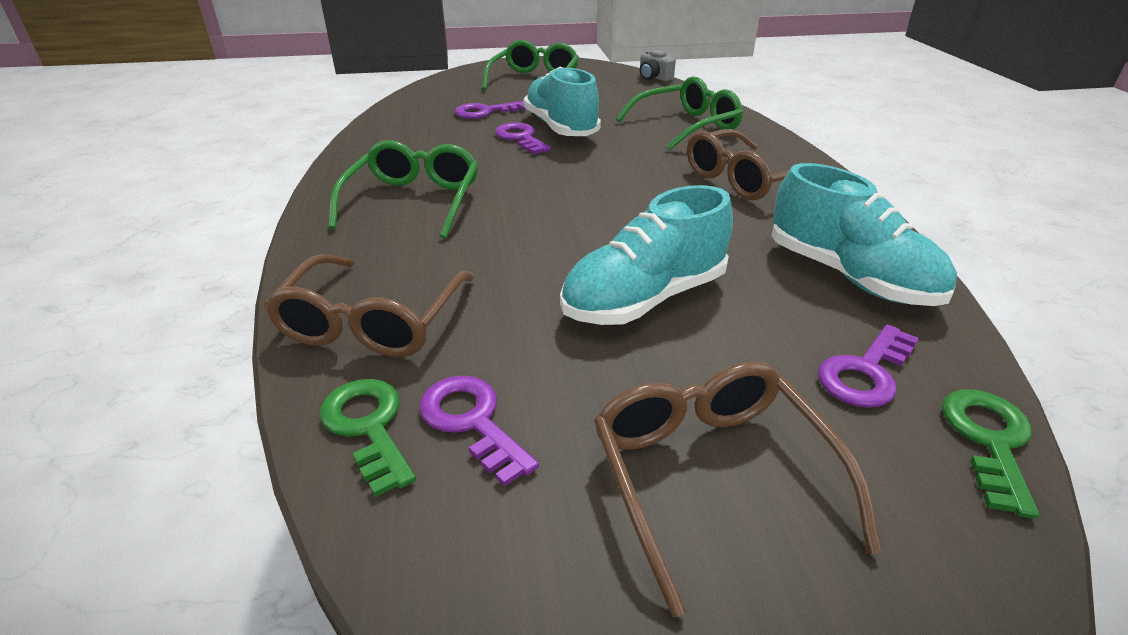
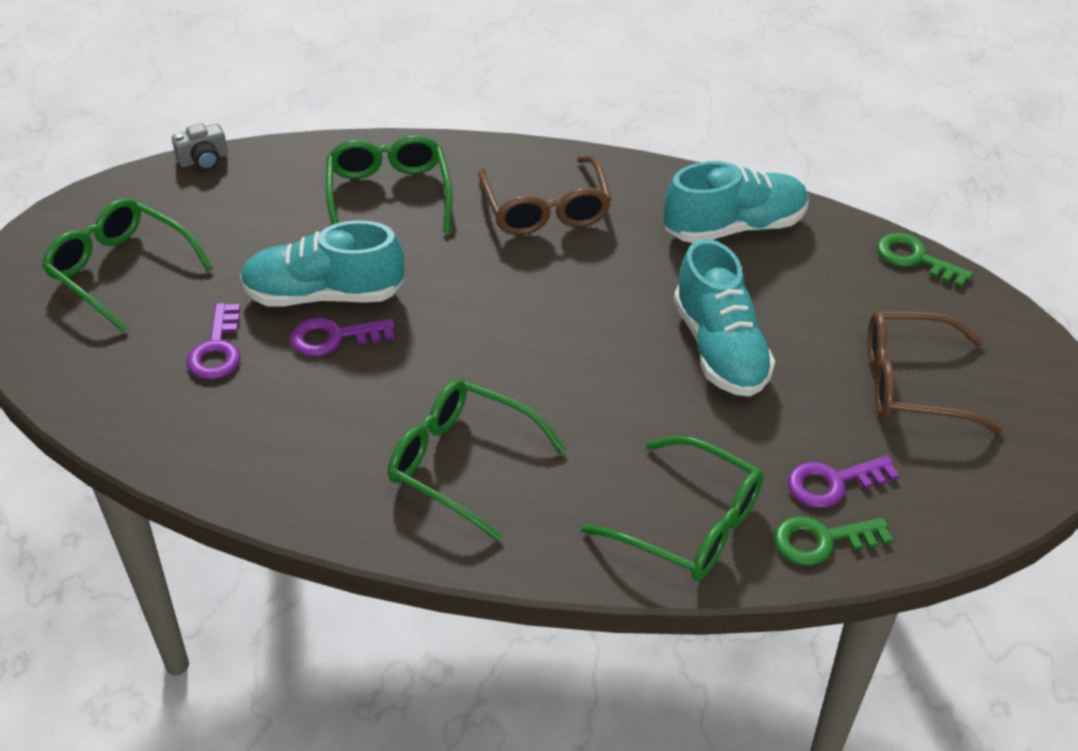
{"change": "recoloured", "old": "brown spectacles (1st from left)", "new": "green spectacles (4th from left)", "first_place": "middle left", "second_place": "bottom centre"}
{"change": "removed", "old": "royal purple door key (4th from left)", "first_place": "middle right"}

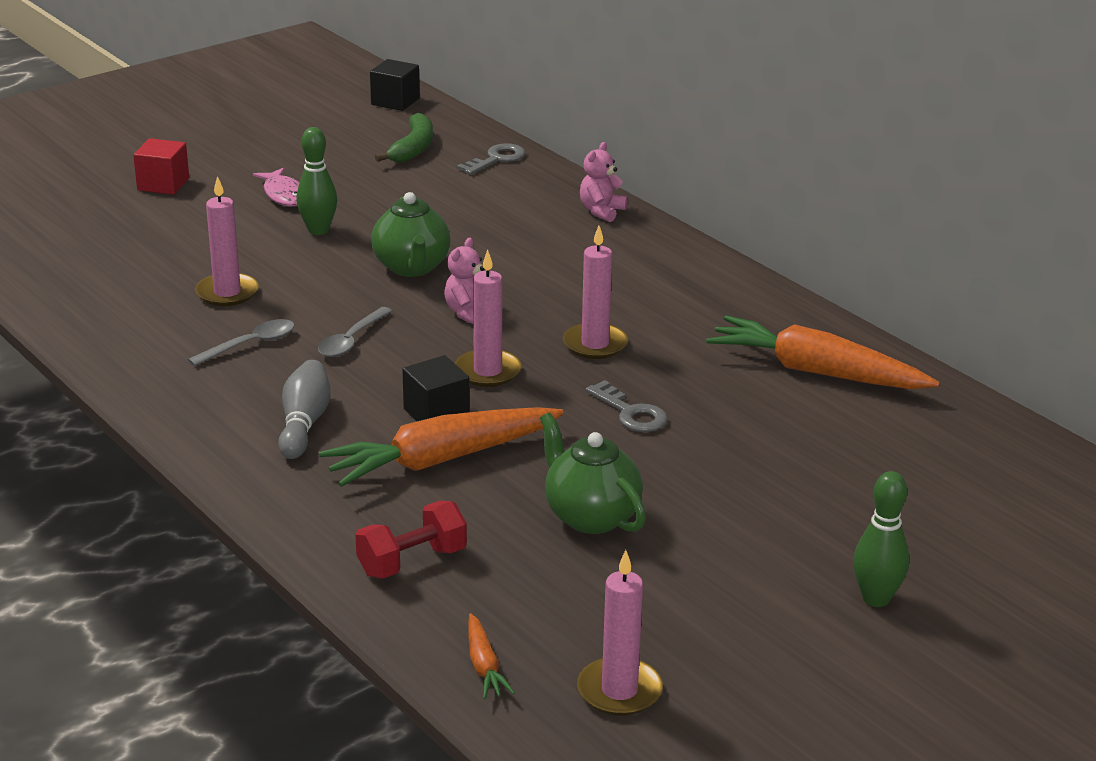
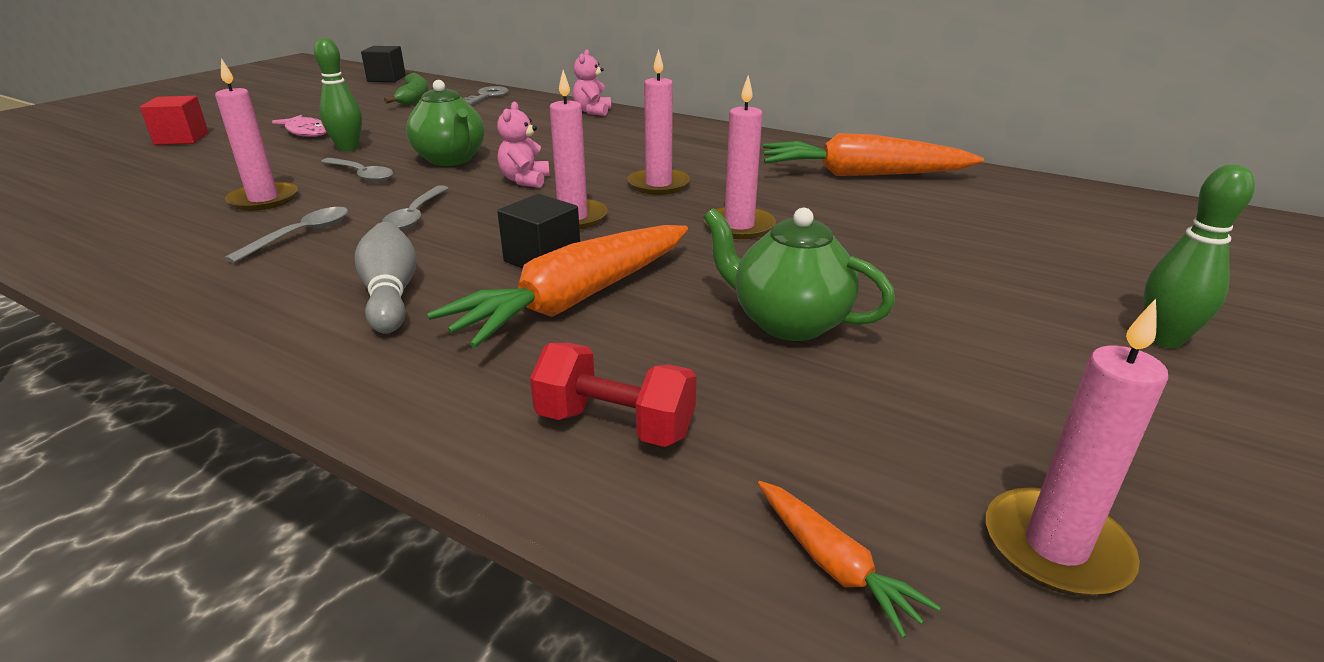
{"change": "added", "new": "grey teaspoon (2nd from left)", "second_place": "top left"}
{"change": "turned", "old": "red dumbbell", "first_place": "bottom centre", "second_place": "centre", "degrees": 75}
{"change": "replaced", "old": "grey door key (2nd from left)", "new": "pink candle (4th from left)", "first_place": "centre", "second_place": "top centre"}

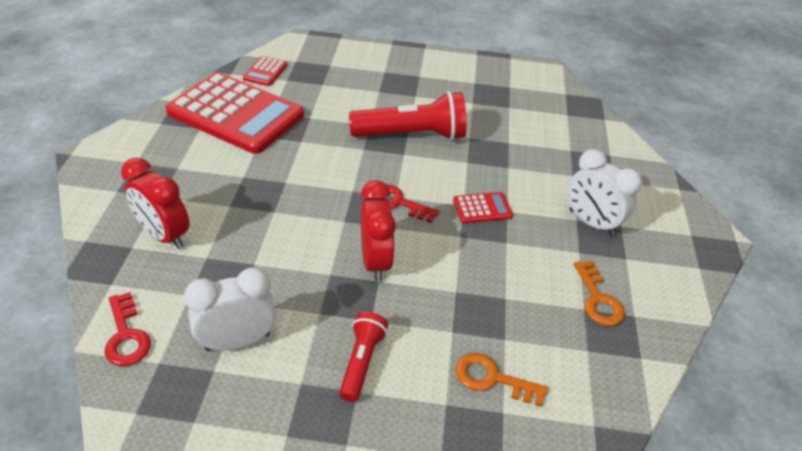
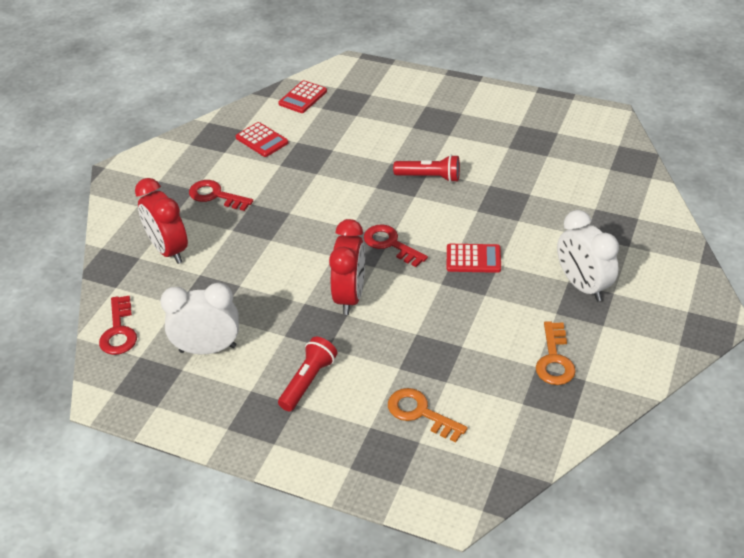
{"change": "added", "new": "red door key (2nd from left)", "second_place": "middle left"}
{"change": "resized", "old": "red pocket calculator (1st from left)", "first_place": "top left", "second_place": "top centre", "factor": 0.4}
{"change": "resized", "old": "red torch (2nd from left)", "first_place": "top centre", "second_place": "top centre", "factor": 0.55}

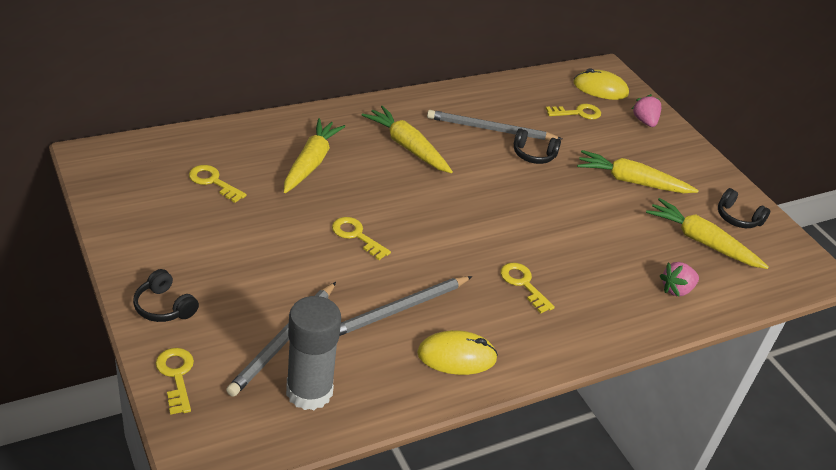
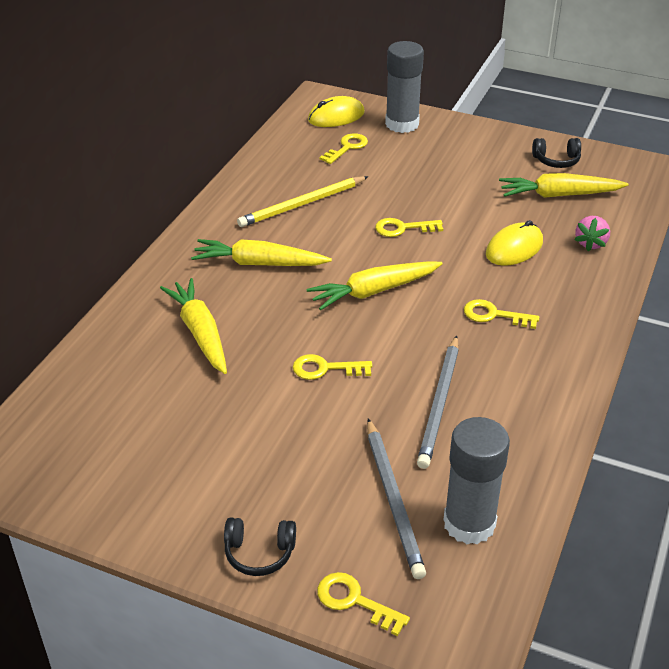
{"change": "recoloured", "old": "grey lead pencil (3rd from left)", "new": "yellow lead pencil", "first_place": "top centre", "second_place": "top centre"}
{"change": "moved", "old": "yellow toy carrot (3rd from left)", "first_place": "middle right", "second_place": "centre"}
{"change": "moved", "old": "yellow door key (2nd from left in the first image)", "new": "yellow door key (4th from left)", "first_place": "middle left", "second_place": "centre"}
{"change": "replaced", "old": "pink toy strawberry (1st from left)", "new": "grey glue stick (1st from left)", "first_place": "top right", "second_place": "top centre"}
{"change": "moved", "old": "yellow computer mouse (1st from left in the first image)", "new": "yellow computer mouse (2nd from left)", "first_place": "bottom centre", "second_place": "middle right"}
{"change": "removed", "old": "ebony headset (2nd from left)", "first_place": "top centre"}

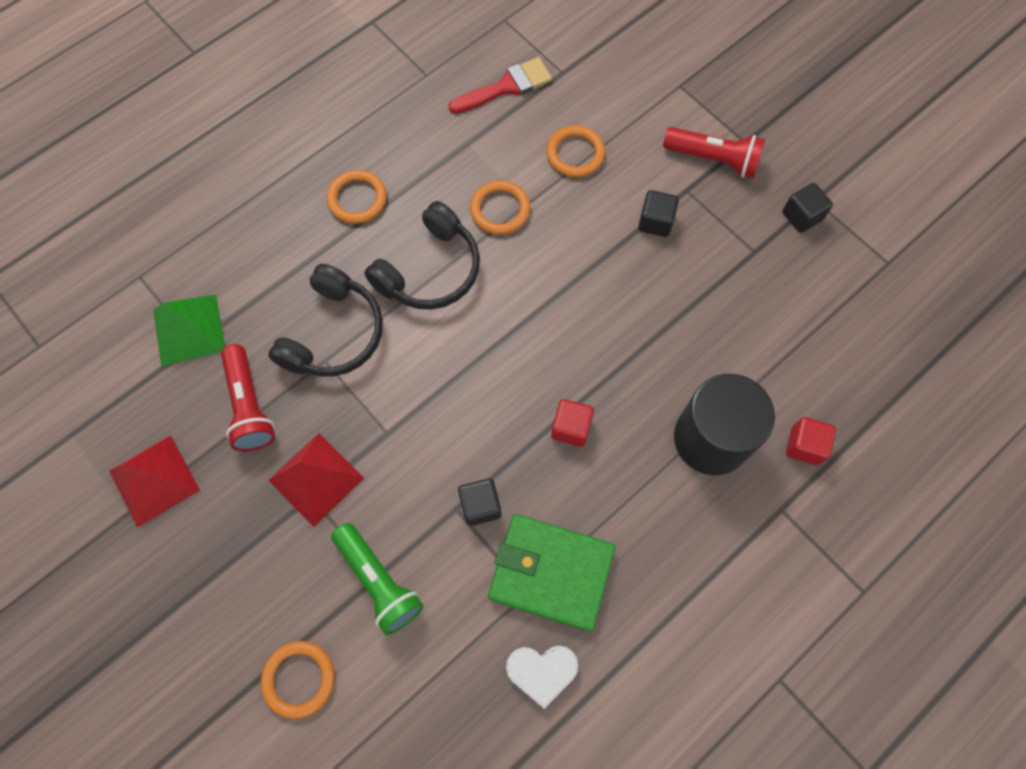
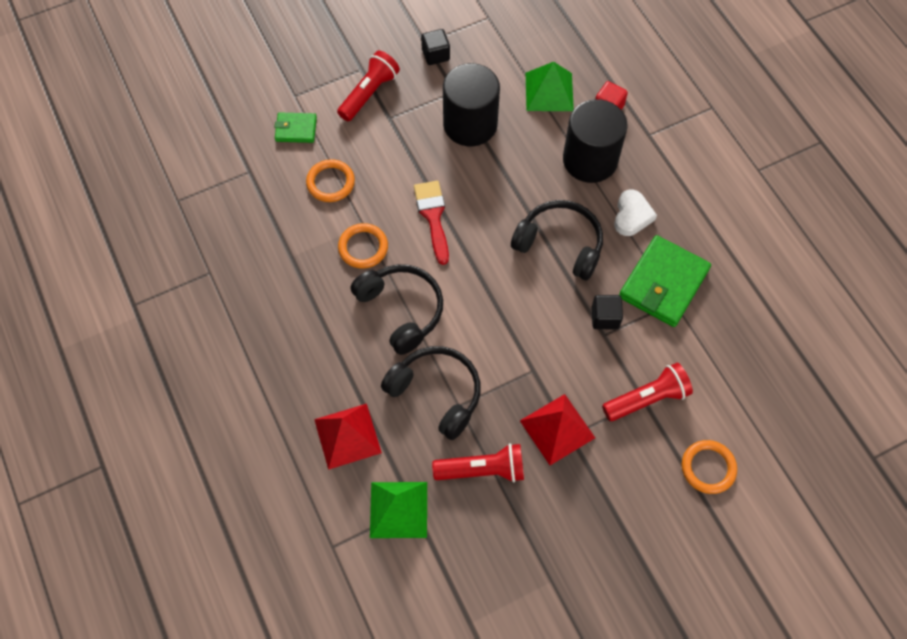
{"change": "added", "new": "green wallet (1st from left)", "second_place": "top left"}
{"change": "moved", "old": "red pyramid (1st from left)", "first_place": "middle left", "second_place": "bottom centre"}
{"change": "moved", "old": "red paint brush", "first_place": "top centre", "second_place": "centre"}
{"change": "added", "new": "ebony cylinder shape (1st from left)", "second_place": "top centre"}
{"change": "replaced", "old": "red solid cube (1st from left)", "new": "ebony headset (3rd from left)", "first_place": "centre", "second_place": "centre"}
{"change": "added", "new": "green pyramid (2nd from left)", "second_place": "top centre"}
{"change": "recoloured", "old": "green torch", "new": "red torch (3rd from left)", "first_place": "bottom centre", "second_place": "middle right"}
{"change": "moved", "old": "white heart shape", "first_place": "bottom centre", "second_place": "middle right"}
{"change": "removed", "old": "orange-coloured torus (2nd from left)", "first_place": "top centre"}
{"change": "removed", "old": "ebony solid cube (2nd from left)", "first_place": "top centre"}

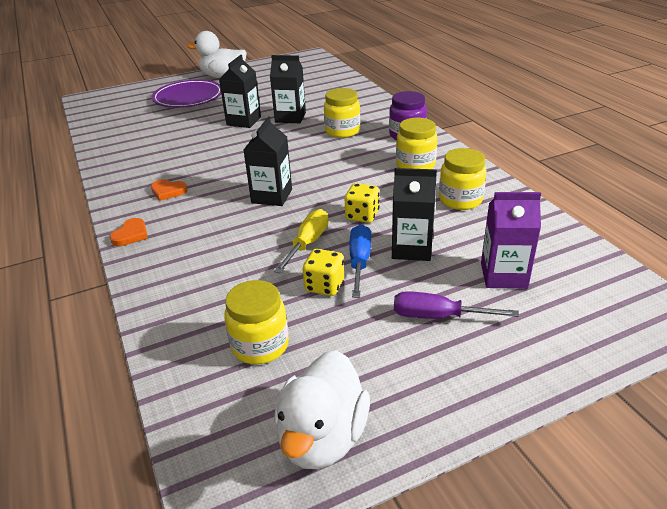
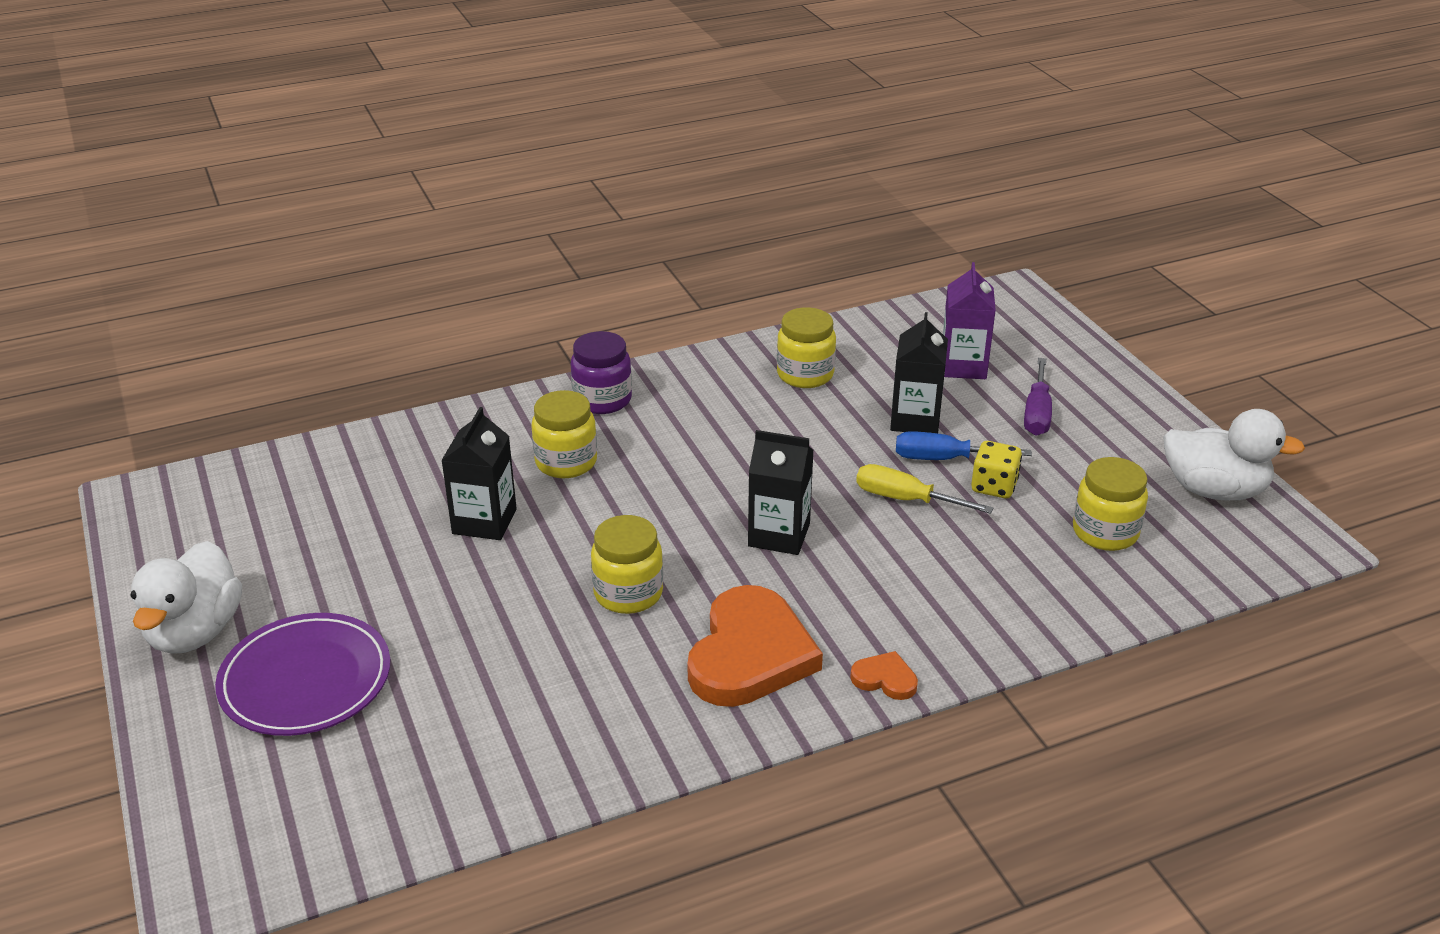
{"change": "moved", "old": "yellow preserve jar (3rd from left in the first image)", "new": "yellow preserve jar (2nd from left)", "first_place": "top centre", "second_place": "centre"}
{"change": "resized", "old": "orange-coloured heart shape (2nd from left in the first image)", "first_place": "middle left", "second_place": "bottom centre", "factor": 2.31}
{"change": "removed", "old": "ebony carton (1st from left)", "first_place": "top centre"}
{"change": "removed", "old": "yellow dice (2nd from left)", "first_place": "centre"}

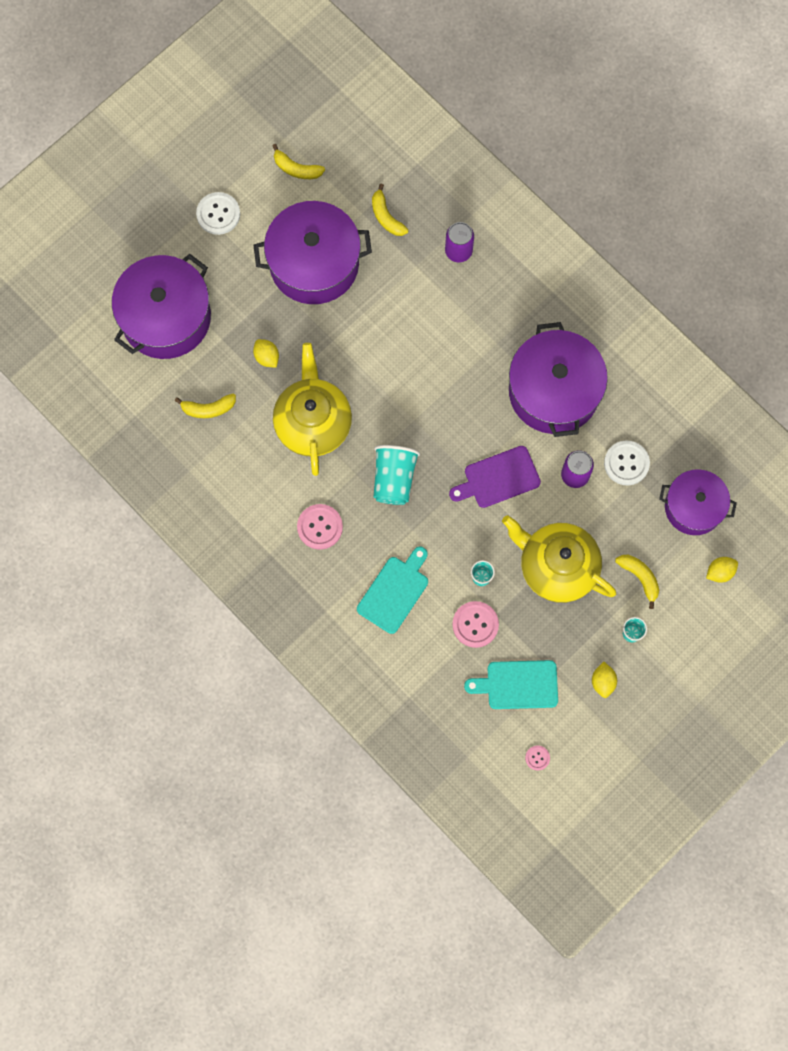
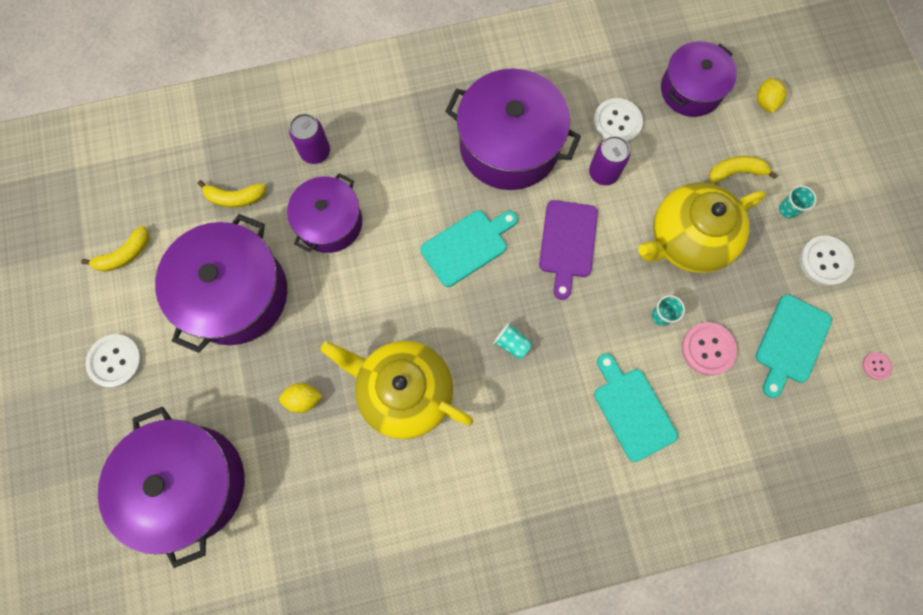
{"change": "added", "new": "royal purple pot (3rd from left)", "second_place": "centre"}
{"change": "added", "new": "teal cutting board (1st from left)", "second_place": "centre"}
{"change": "resized", "old": "teal tumbler (1st from left)", "first_place": "centre", "second_place": "centre", "factor": 0.51}
{"change": "replaced", "old": "yellow toy lemon (2nd from left)", "new": "white shirt button (3rd from left)", "first_place": "middle right", "second_place": "middle right"}
{"change": "removed", "old": "yellow toy banana (1st from left)", "first_place": "middle left"}
{"change": "removed", "old": "pink shirt button (1st from left)", "first_place": "centre"}

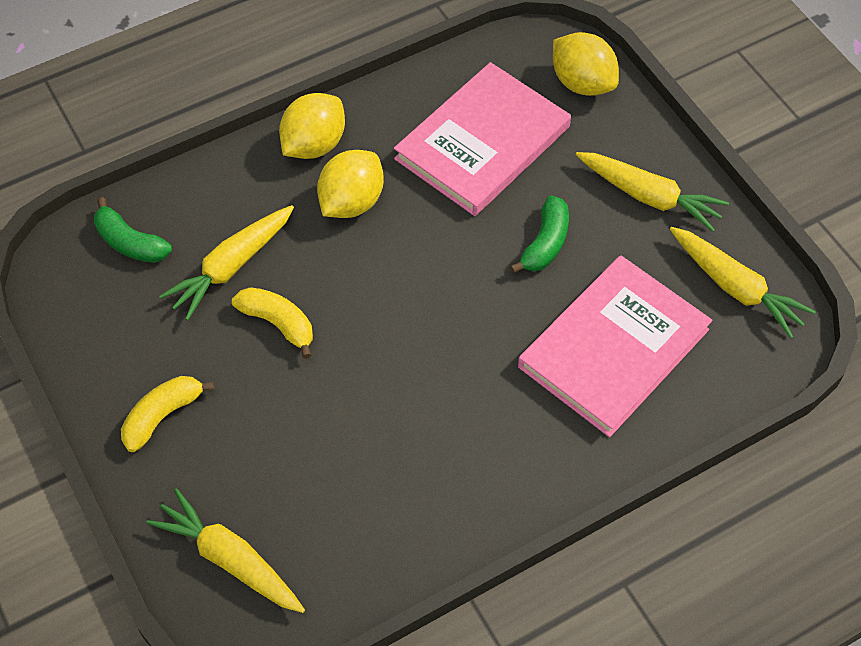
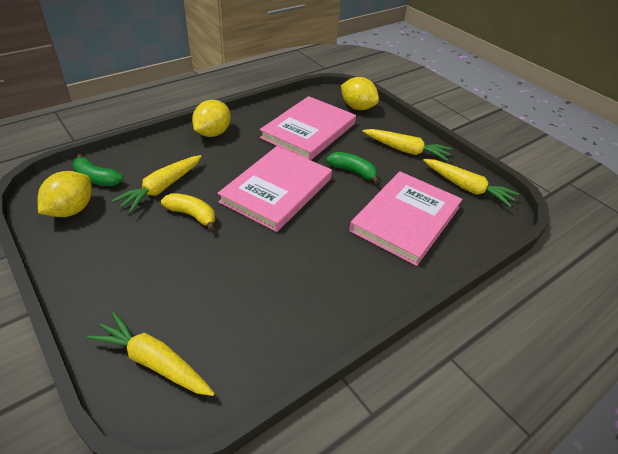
{"change": "moved", "old": "yellow toy lemon (2nd from left in the first image)", "new": "yellow toy lemon (1st from left)", "first_place": "top centre", "second_place": "middle left"}
{"change": "added", "new": "pink book (1st from left)", "second_place": "centre"}
{"change": "turned", "old": "green toy banana (2nd from left)", "first_place": "centre", "second_place": "centre", "degrees": -75}
{"change": "removed", "old": "yellow toy banana (1st from left)", "first_place": "middle left"}

